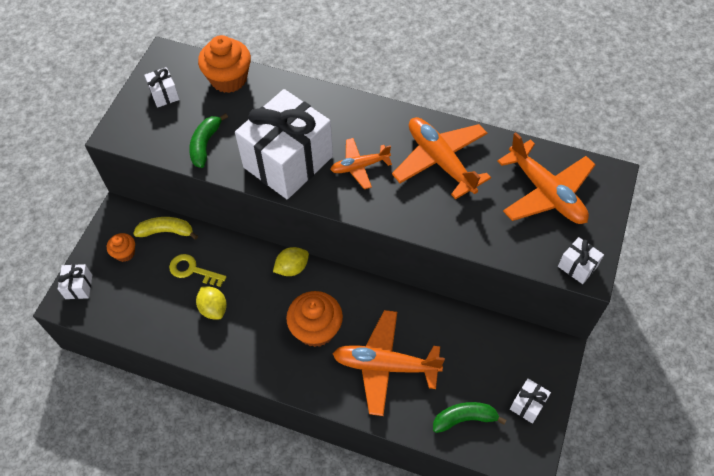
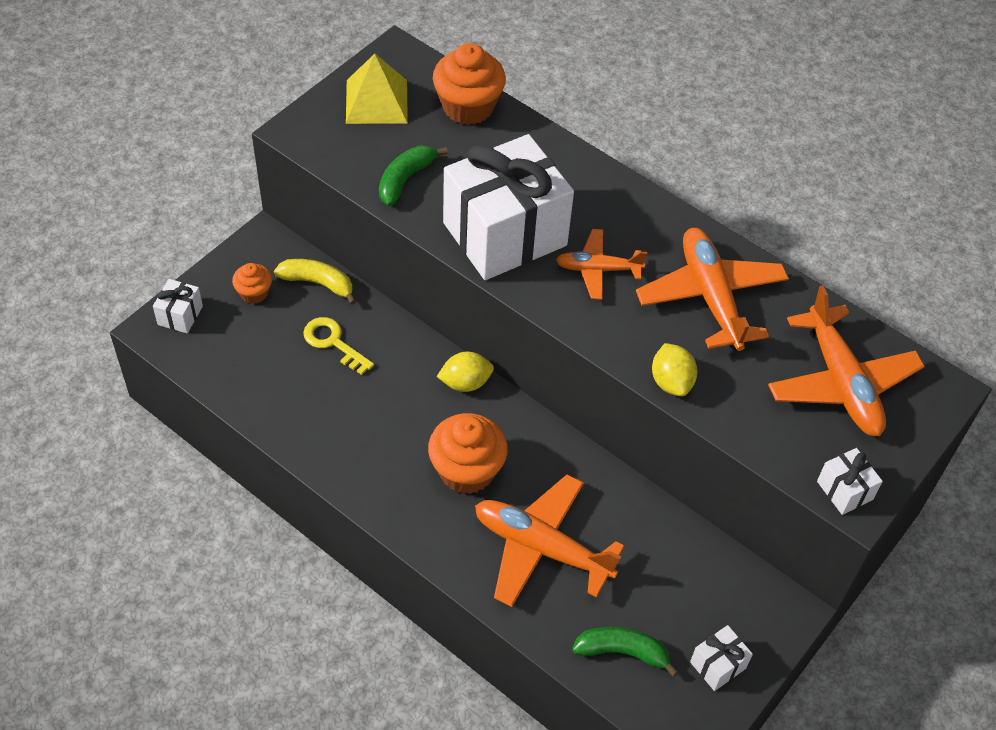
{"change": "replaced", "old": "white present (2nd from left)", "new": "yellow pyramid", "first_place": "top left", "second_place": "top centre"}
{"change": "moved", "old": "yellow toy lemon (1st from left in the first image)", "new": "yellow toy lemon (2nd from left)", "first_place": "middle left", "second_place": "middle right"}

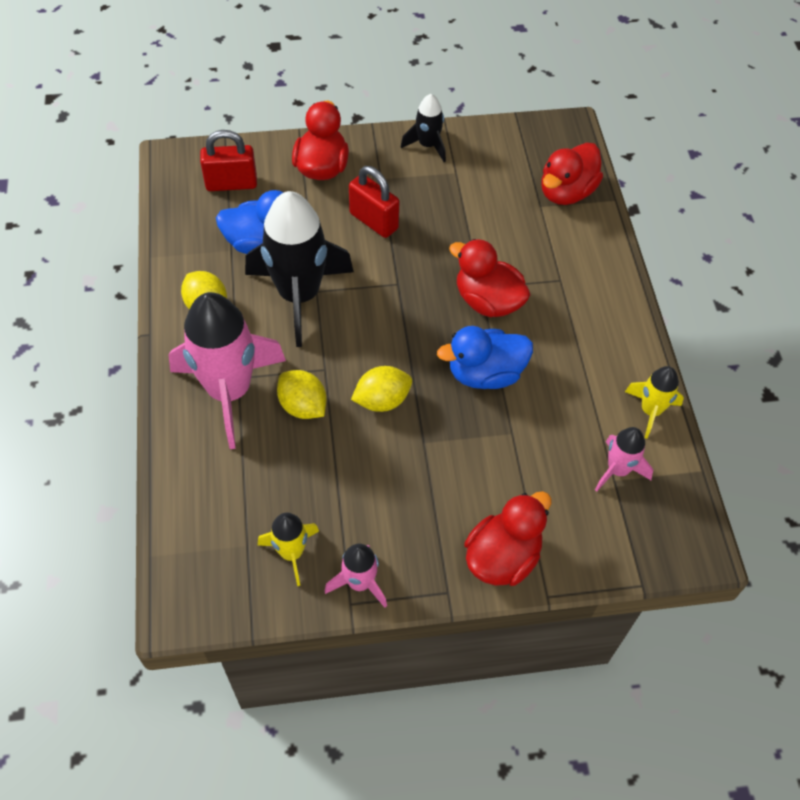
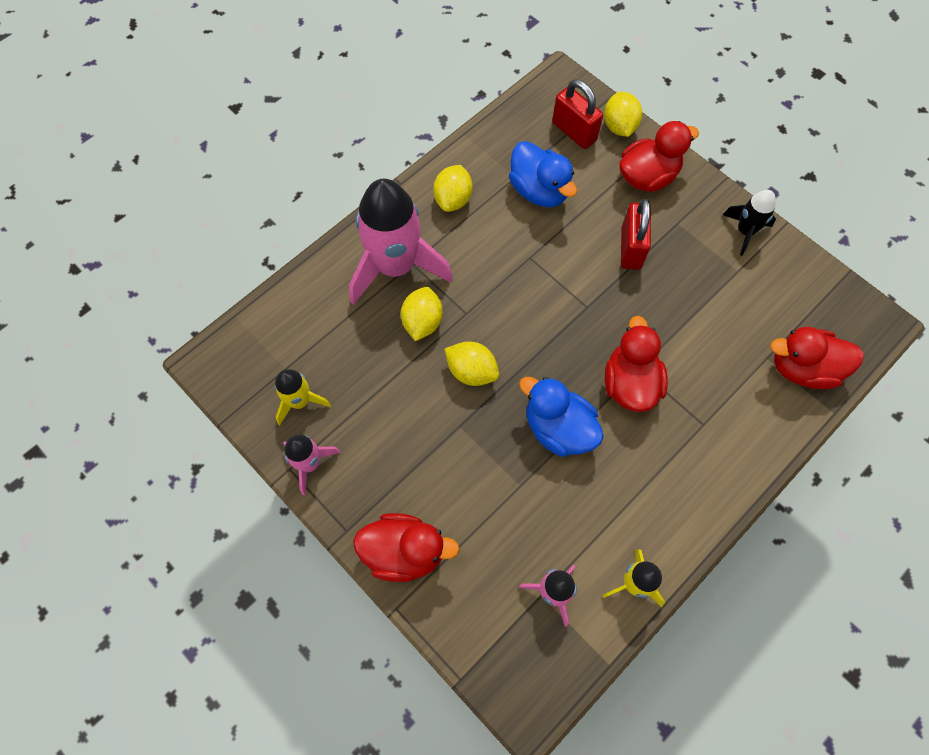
{"change": "added", "new": "yellow toy lemon (4th from left)", "second_place": "top right"}
{"change": "removed", "old": "ebony spaceship (1st from left)", "first_place": "centre"}

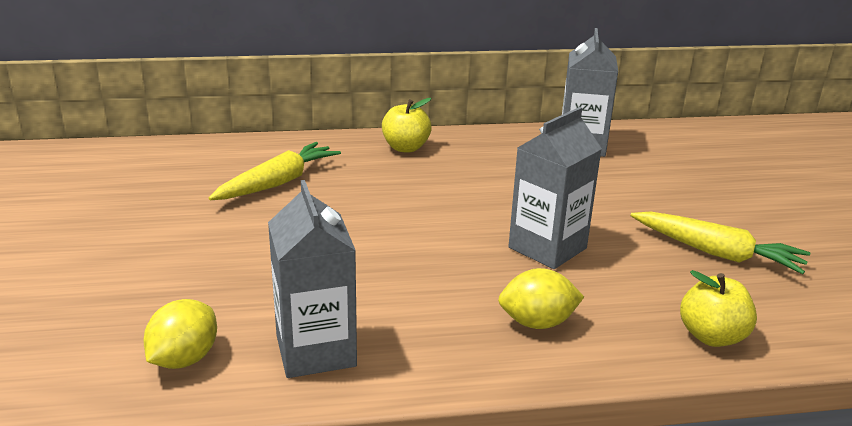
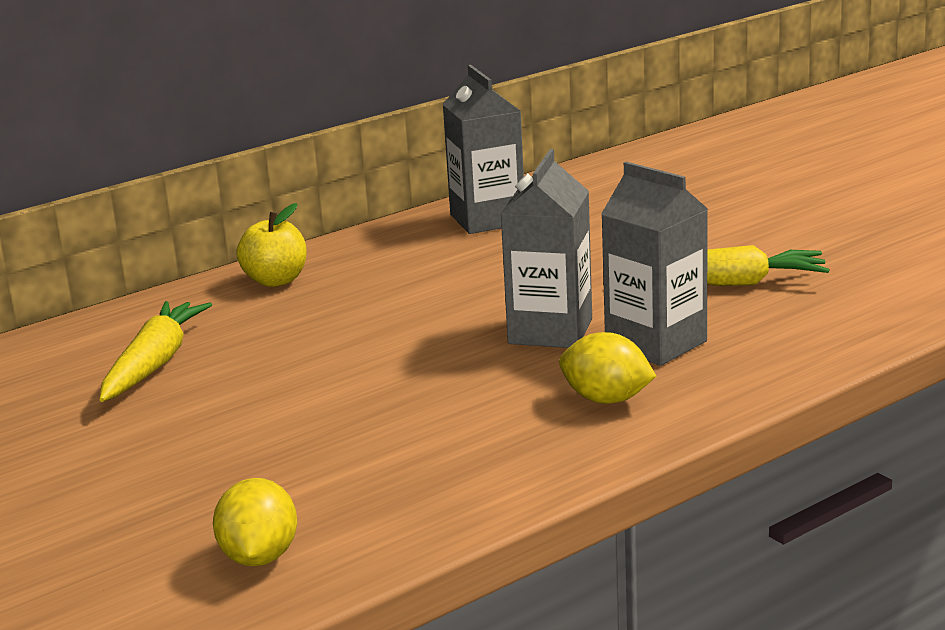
{"change": "turned", "old": "yellow toy lemon (2nd from left)", "first_place": "bottom centre", "second_place": "centre", "degrees": 60}
{"change": "moved", "old": "grey carton (1st from left in the first image)", "new": "grey carton (3rd from left)", "first_place": "centre", "second_place": "middle right"}
{"change": "removed", "old": "yellow apple fruit (2nd from left)", "first_place": "bottom right"}

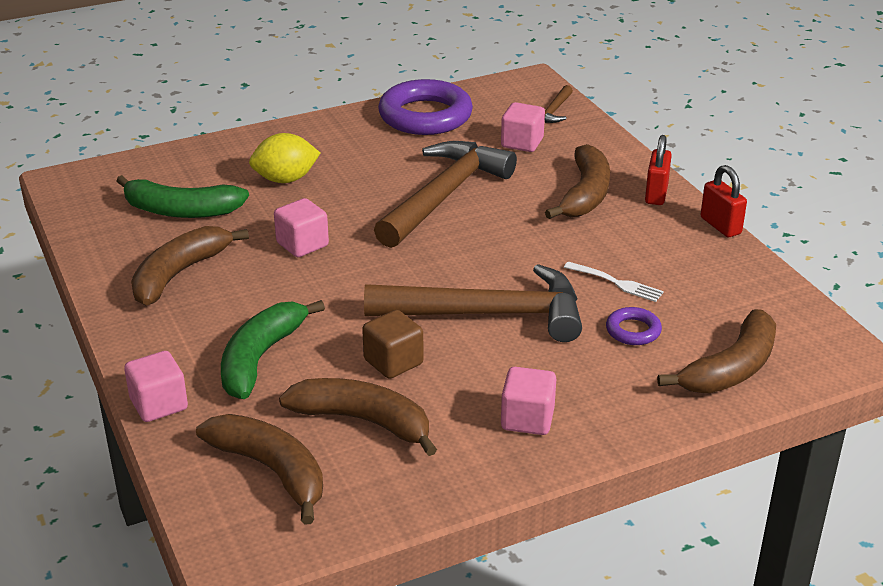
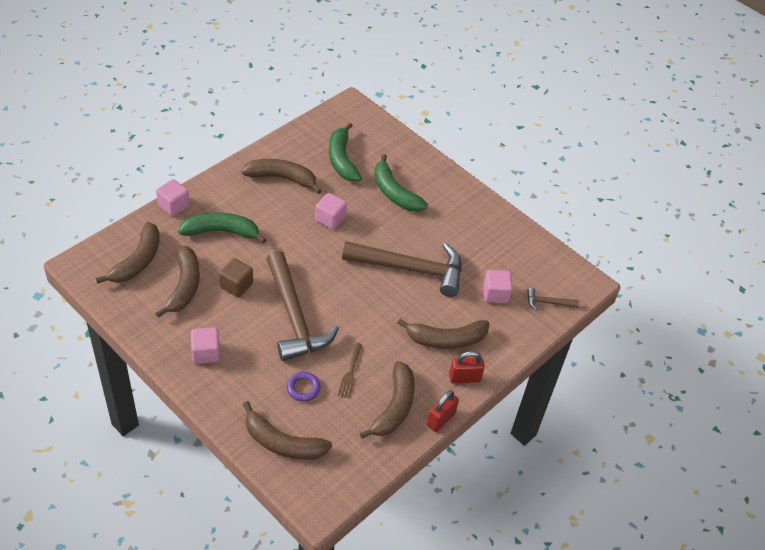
{"change": "recoloured", "old": "white fork", "new": "brown fork", "first_place": "middle right", "second_place": "bottom centre"}
{"change": "added", "new": "brown toy banana (5th from left)", "second_place": "bottom centre"}
{"change": "replaced", "old": "yellow toy lemon", "new": "green toy banana (3rd from left)", "first_place": "top left", "second_place": "top centre"}
{"change": "removed", "old": "royal purple torus (1st from left)", "first_place": "top centre"}

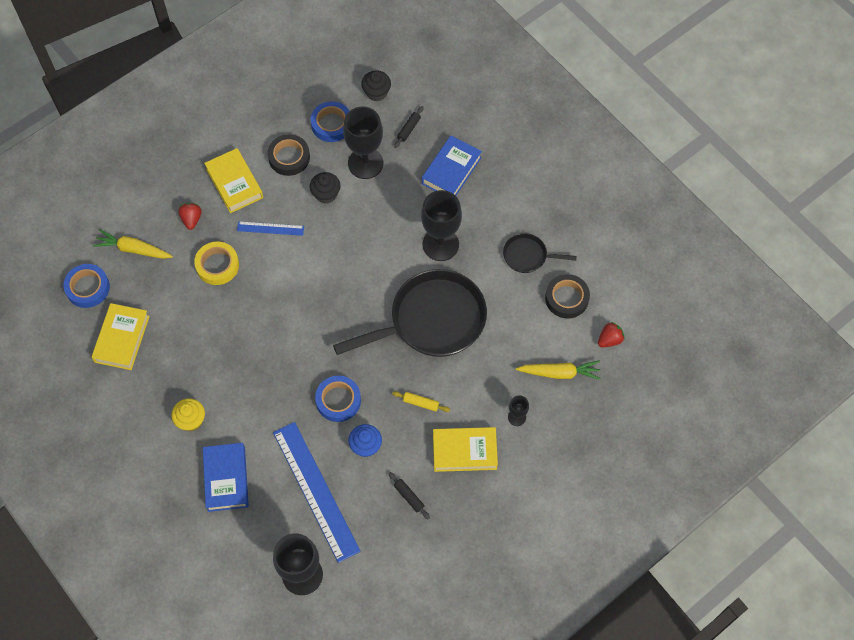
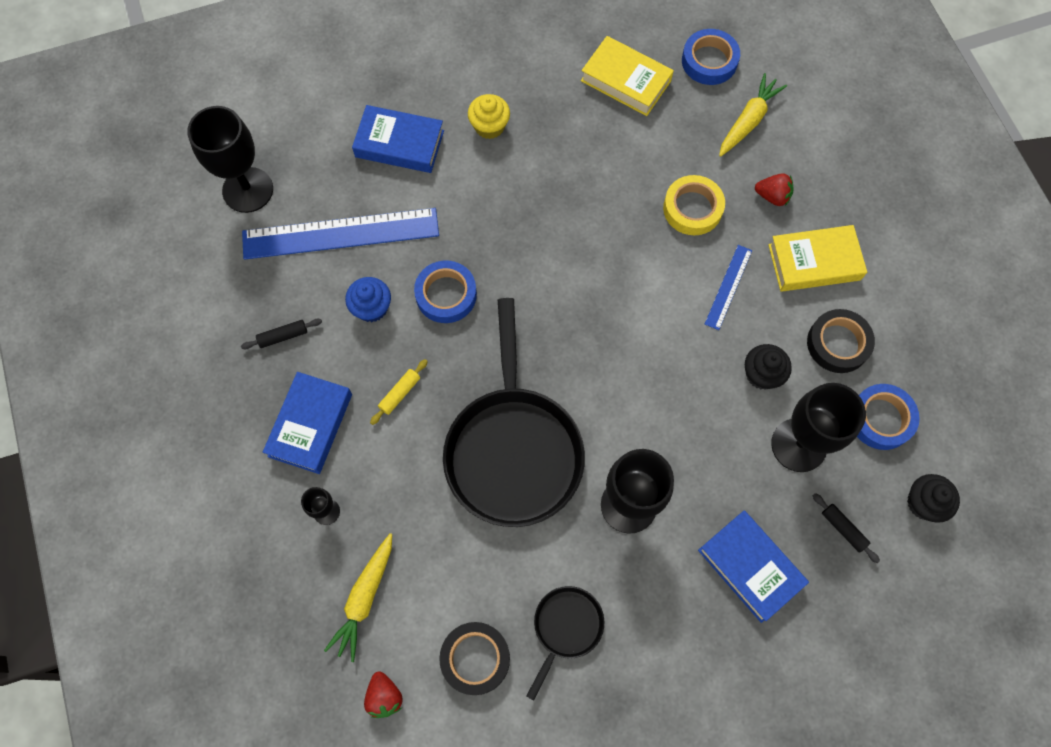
{"change": "recoloured", "old": "yellow book (3rd from left)", "new": "blue book (1st from left)", "first_place": "bottom centre", "second_place": "middle left"}

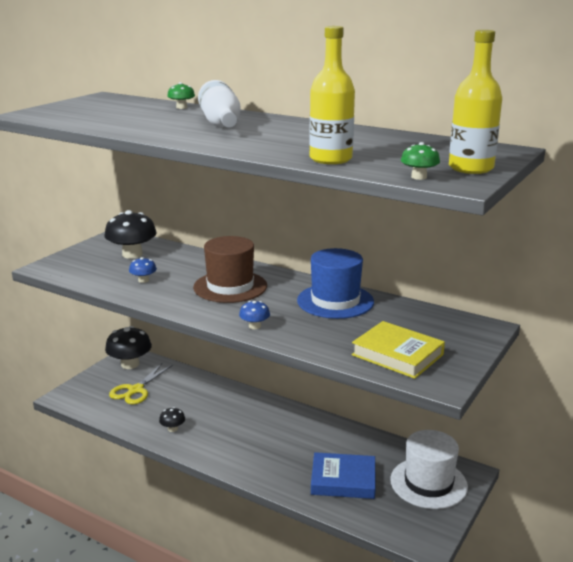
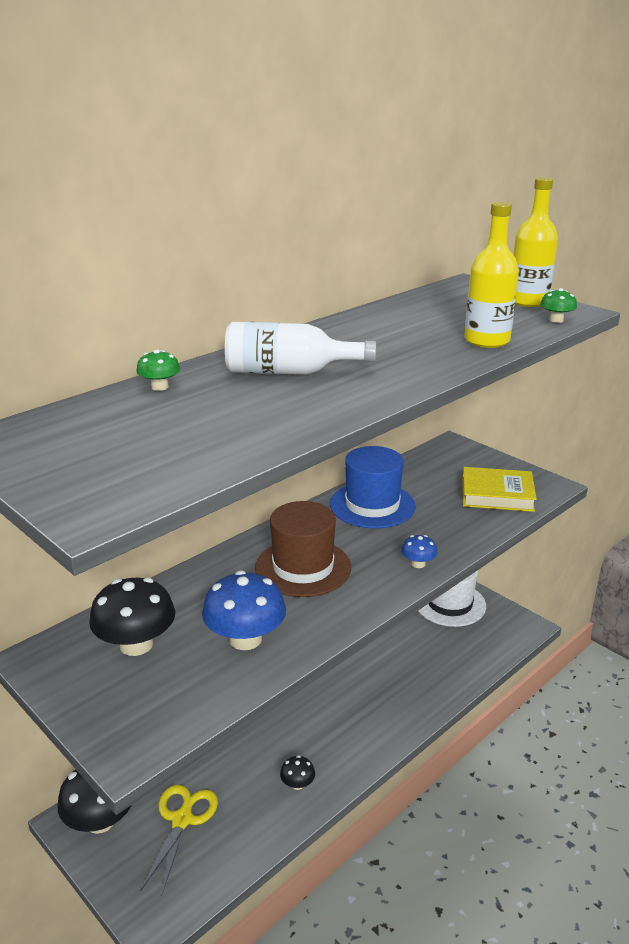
{"change": "turned", "old": "yellow shears", "first_place": "bottom left", "second_place": "bottom left", "degrees": -120}
{"change": "resized", "old": "blue toadstool (1st from left)", "first_place": "middle left", "second_place": "centre", "factor": 2.02}
{"change": "turned", "old": "yellow book", "first_place": "middle right", "second_place": "middle right", "degrees": 45}
{"change": "removed", "old": "blue book", "first_place": "bottom centre"}

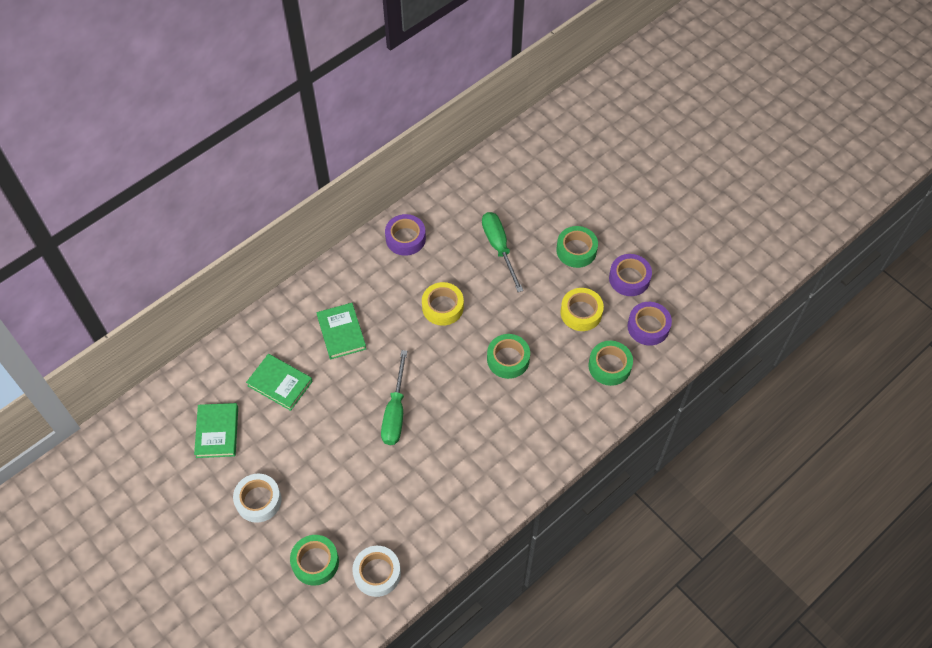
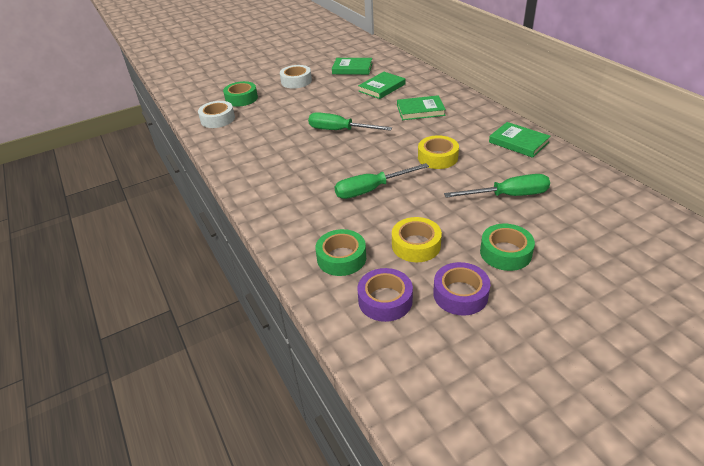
{"change": "replaced", "old": "green sticky tape (2nd from left)", "new": "green screwdriver (2nd from left)", "first_place": "centre", "second_place": "centre"}
{"change": "replaced", "old": "royal purple sticky tape (1st from left)", "new": "green book (4th from left)", "first_place": "centre", "second_place": "top right"}

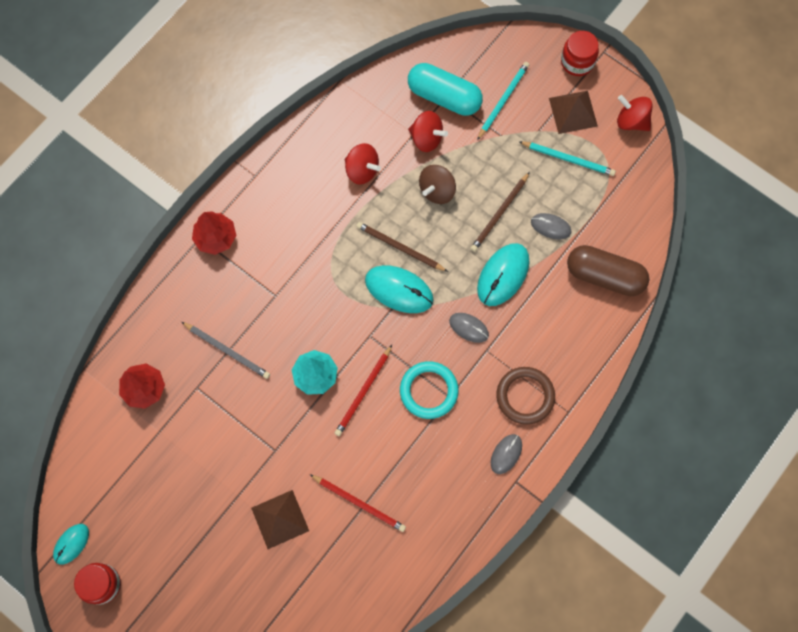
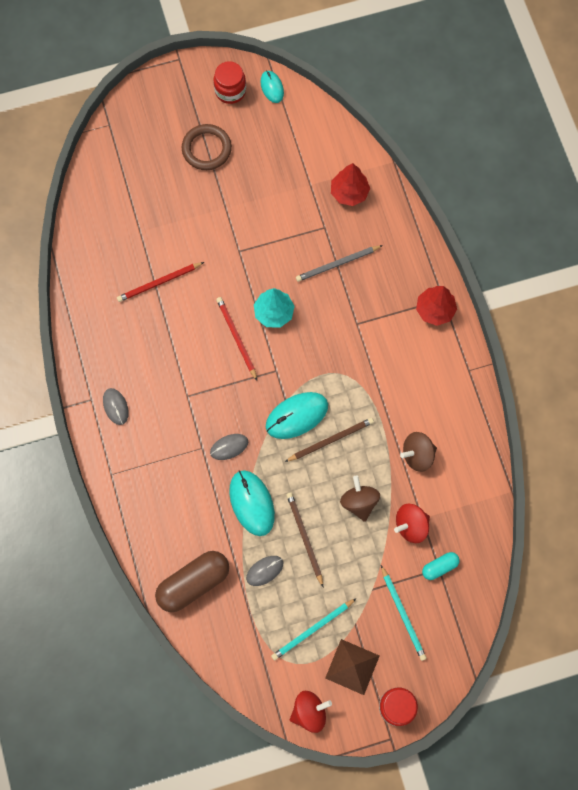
{"change": "moved", "old": "brown torus", "first_place": "centre", "second_place": "top centre"}
{"change": "recoloured", "old": "red whirligig (1st from left)", "new": "brown whirligig (2nd from left)", "first_place": "top centre", "second_place": "middle right"}
{"change": "resized", "old": "teal pill shape", "first_place": "top centre", "second_place": "bottom right", "factor": 0.5}
{"change": "removed", "old": "brown pyramid (1st from left)", "first_place": "bottom centre"}
{"change": "removed", "old": "teal torus", "first_place": "centre"}

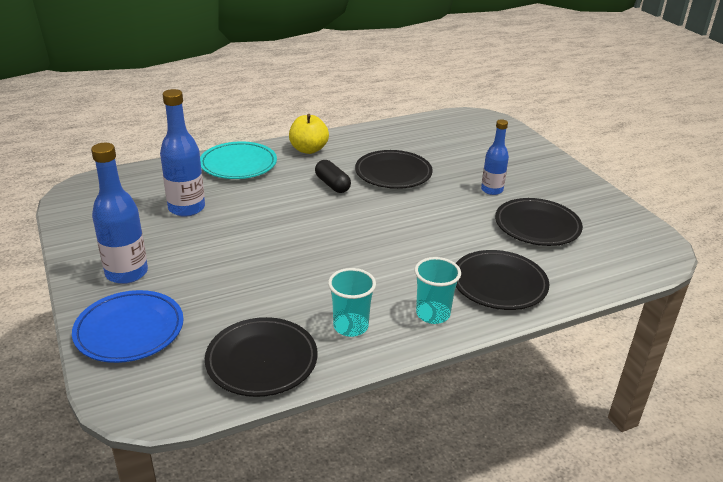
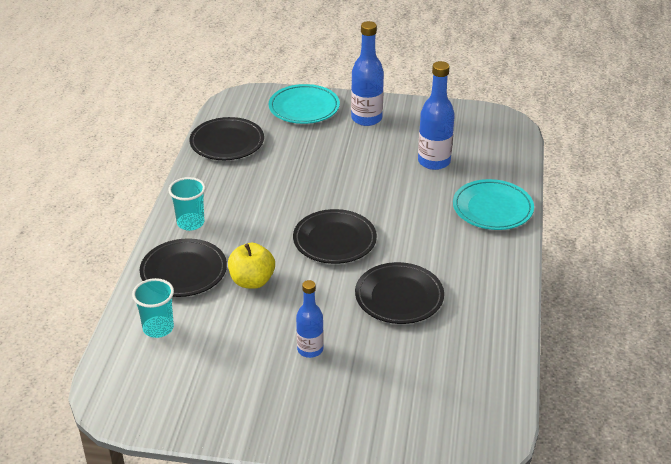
{"change": "moved", "old": "teal tumbler (1st from left)", "first_place": "centre", "second_place": "middle left"}
{"change": "moved", "old": "yellow apple fruit", "first_place": "top centre", "second_place": "centre"}
{"change": "recoloured", "old": "blue plate", "new": "teal plate (1st from left)", "first_place": "bottom left", "second_place": "top centre"}
{"change": "moved", "old": "ebony plate (4th from left in the first image)", "new": "ebony plate (3rd from left)", "first_place": "middle right", "second_place": "centre"}
{"change": "removed", "old": "ebony pill shape", "first_place": "centre"}

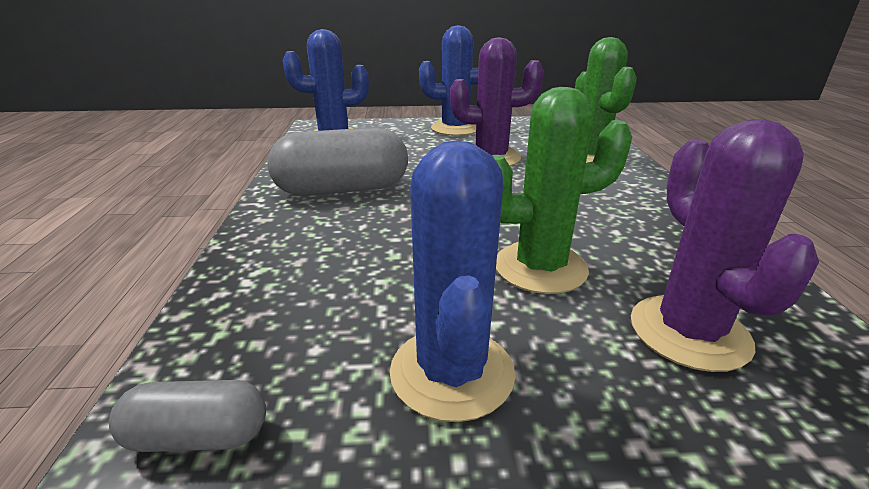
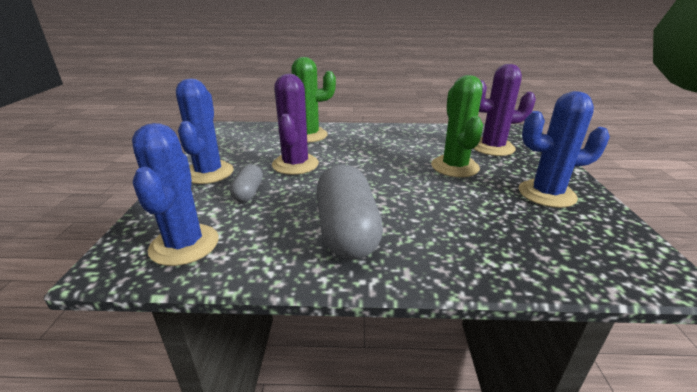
{"change": "moved", "old": "grey pill shape (1st from left)", "first_place": "bottom left", "second_place": "centre"}

